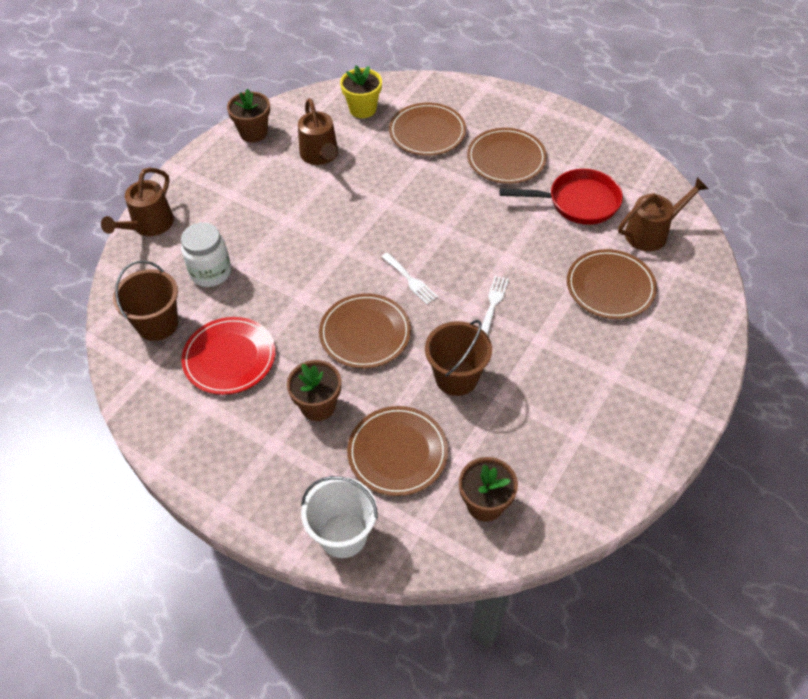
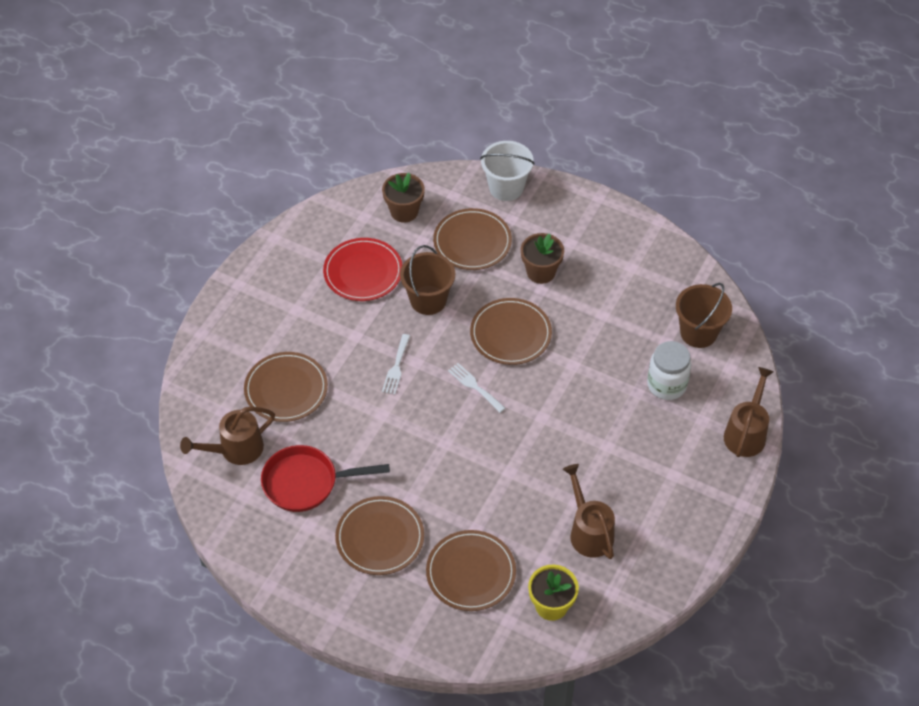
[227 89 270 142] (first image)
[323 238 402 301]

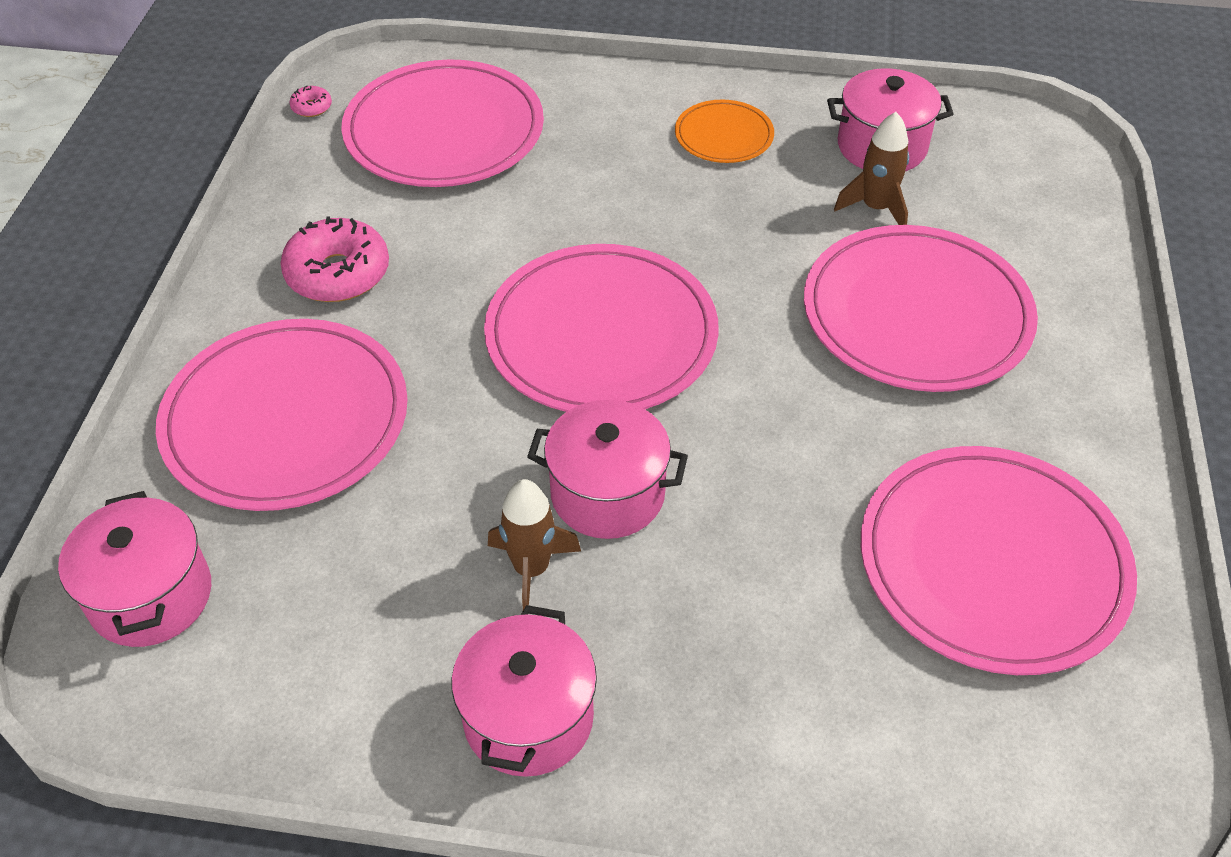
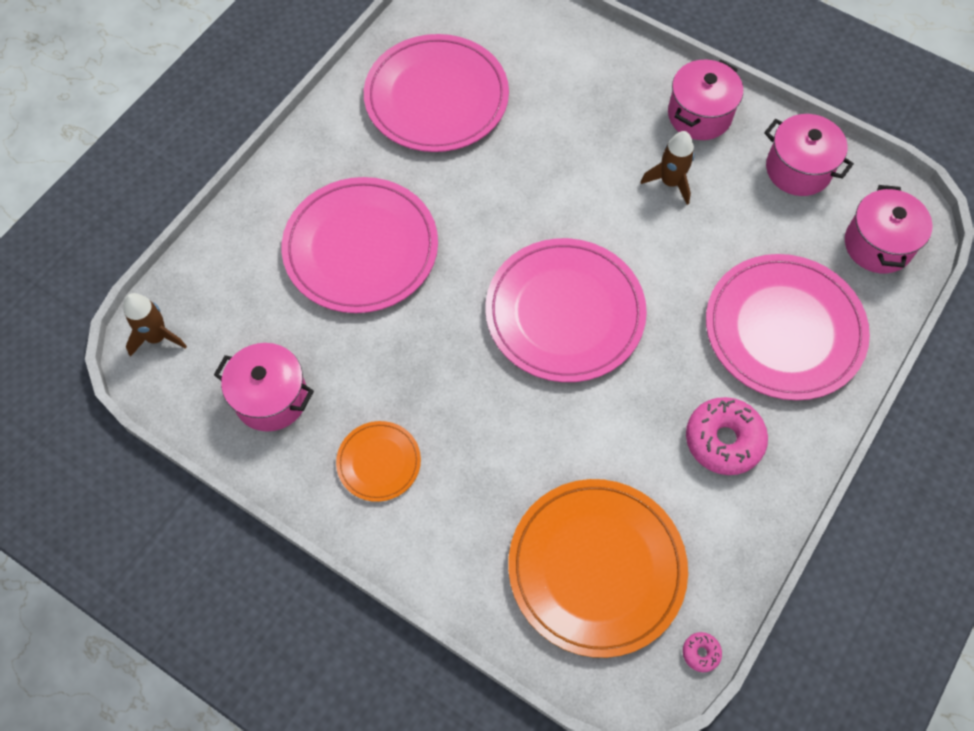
[508 479 688 658]
[124 293 187 357]
[764 114 854 196]

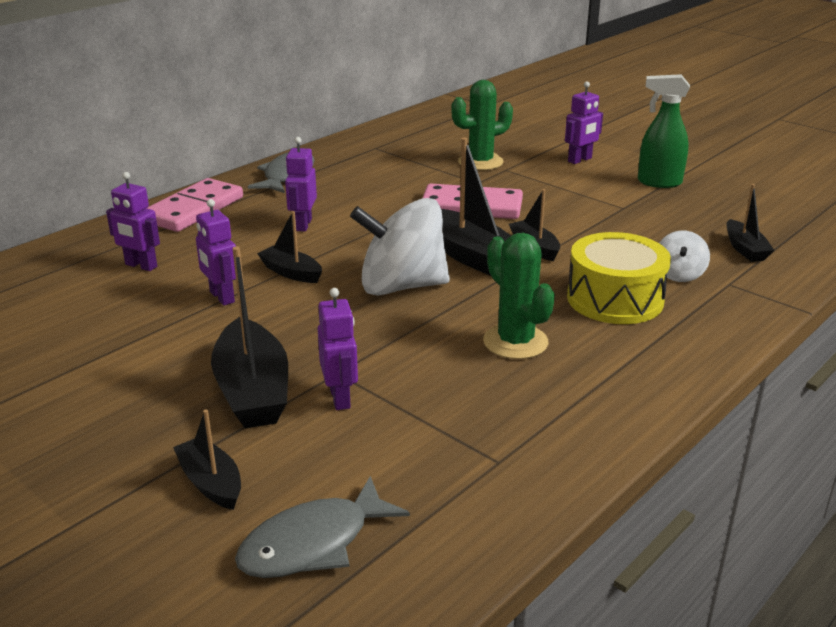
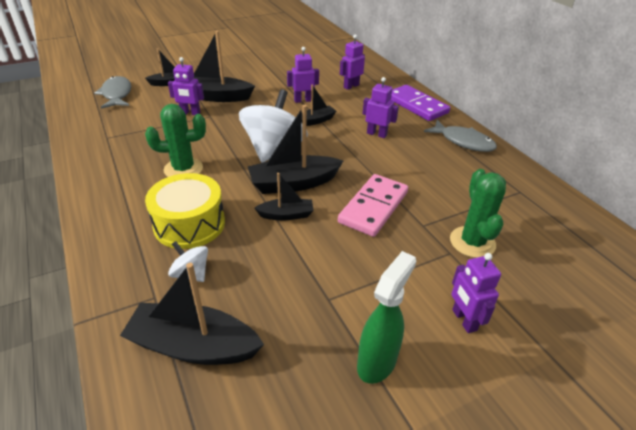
[390 85 450 121]
[120 263 264 365]

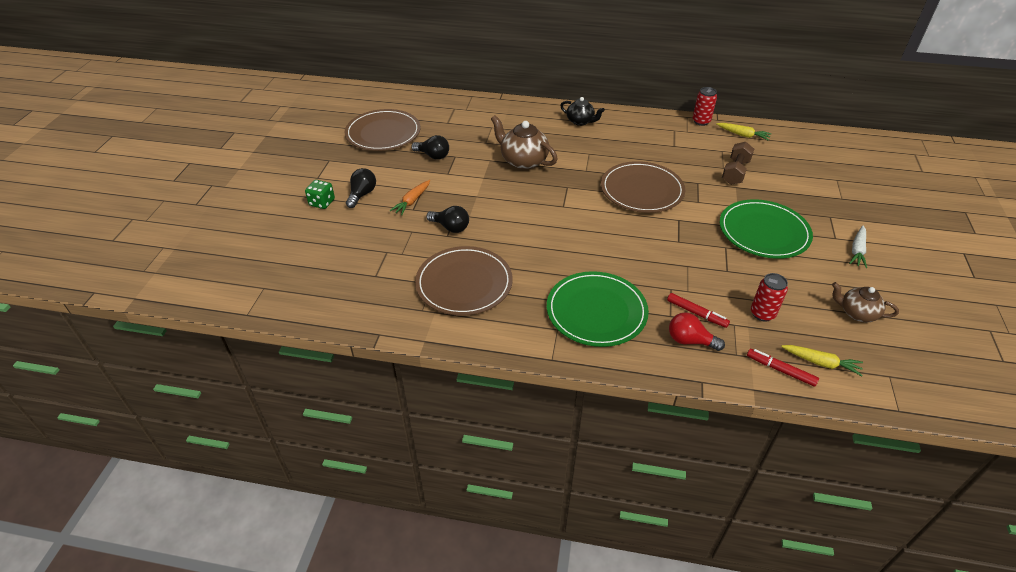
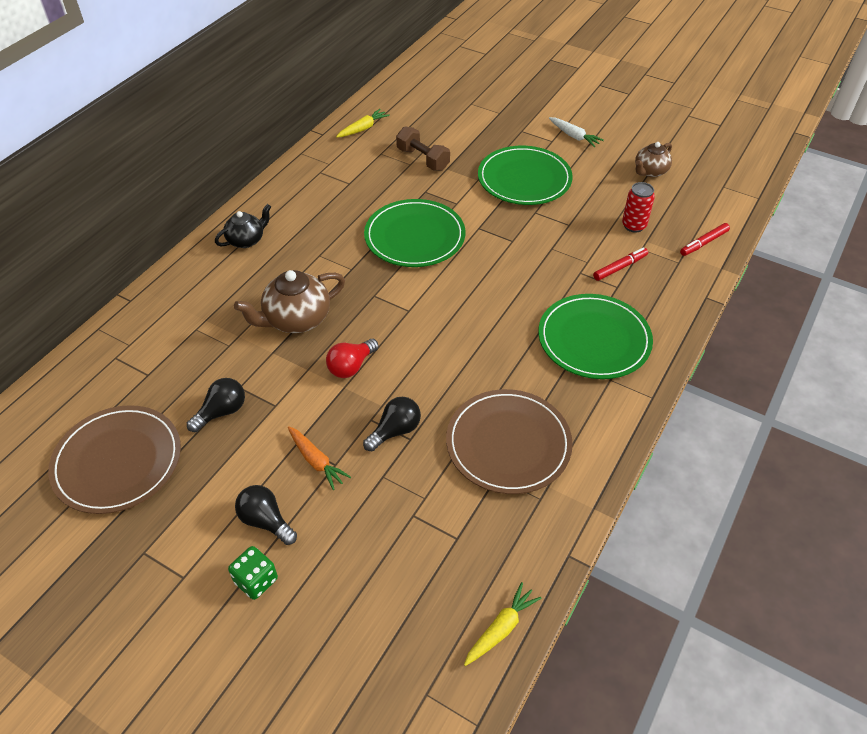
[693 87 717 126] (first image)
[364 199 465 267]
[326 339 379 378]
[464 582 542 666]

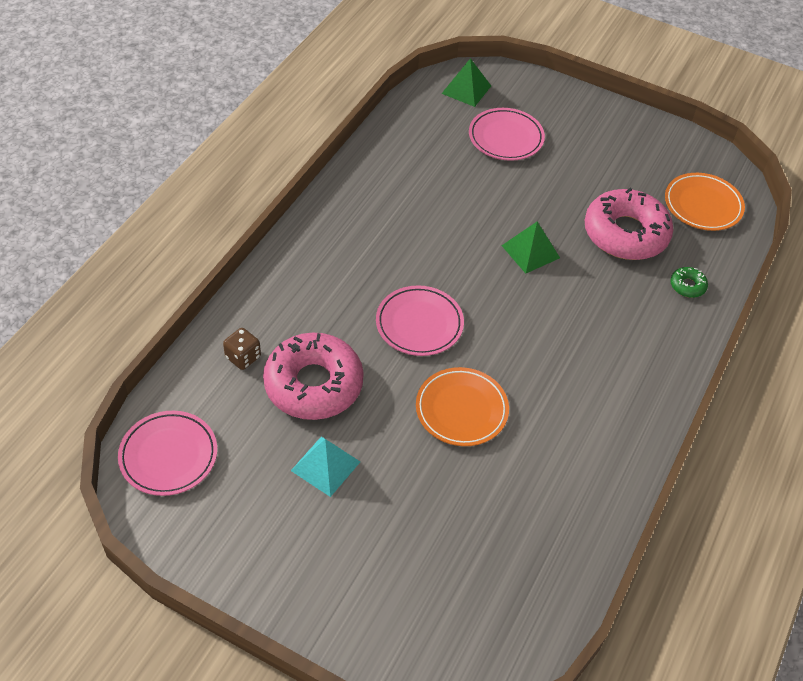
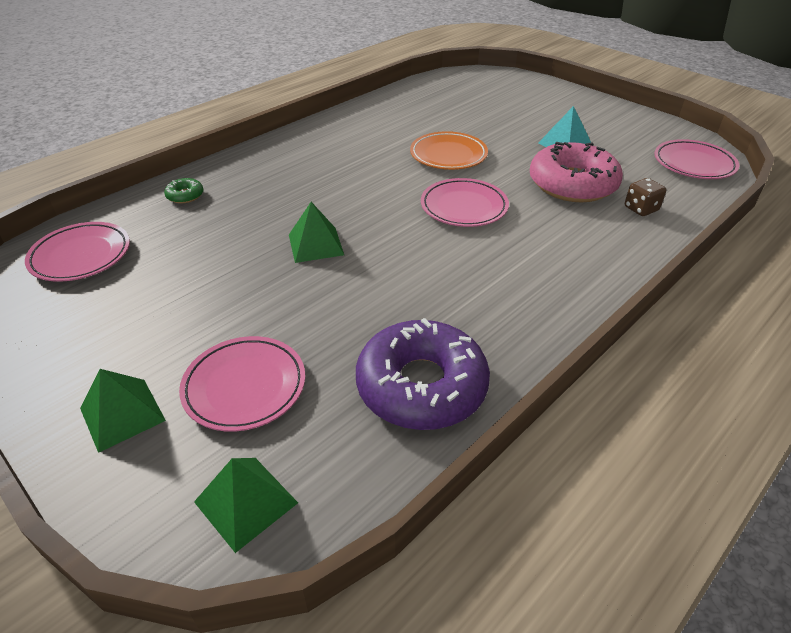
[25 222 130 282]
[585 188 674 260] (first image)
[356 318 490 430]
[80 369 166 453]

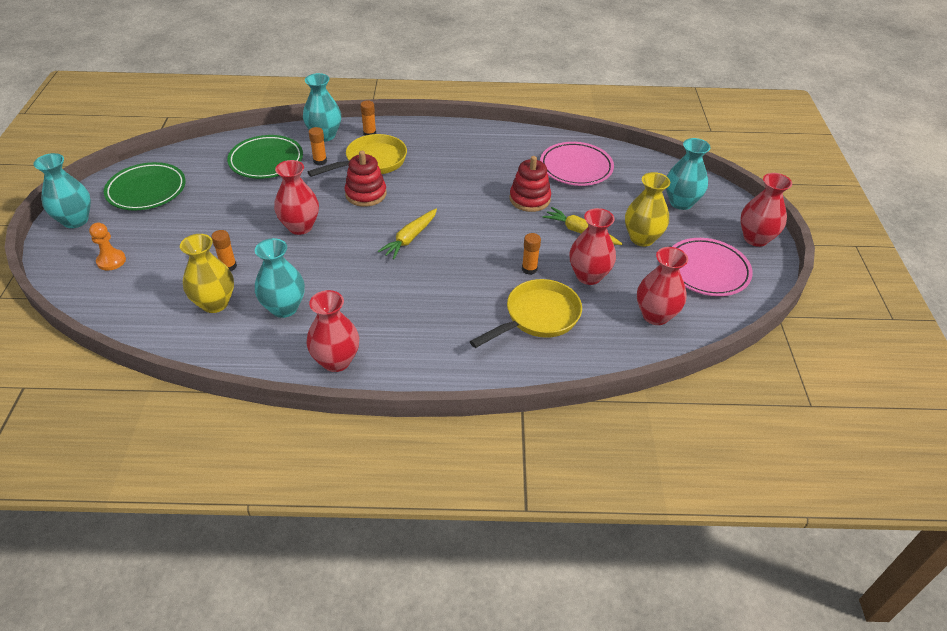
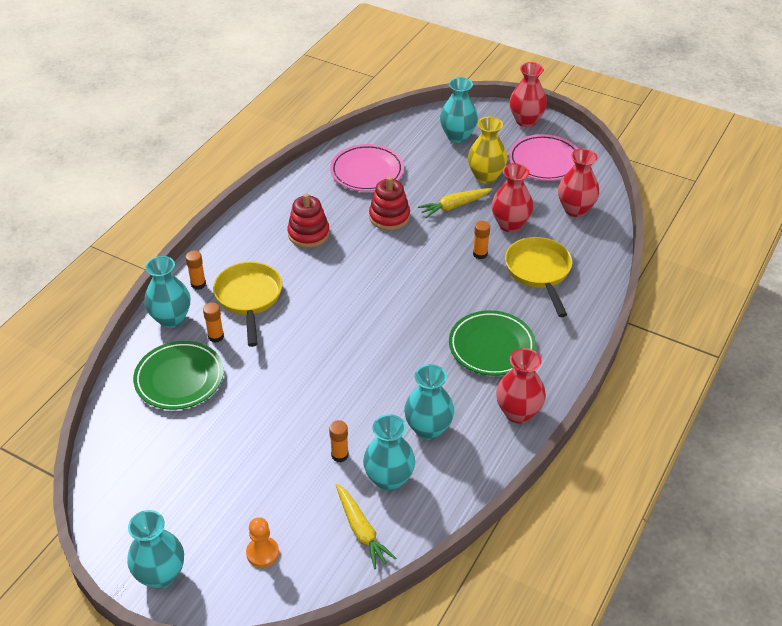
[287 193 330 248]
[274 160 319 235] (first image)
[449 310 536 376]
[336 484 396 569]
[363 414 415 491]

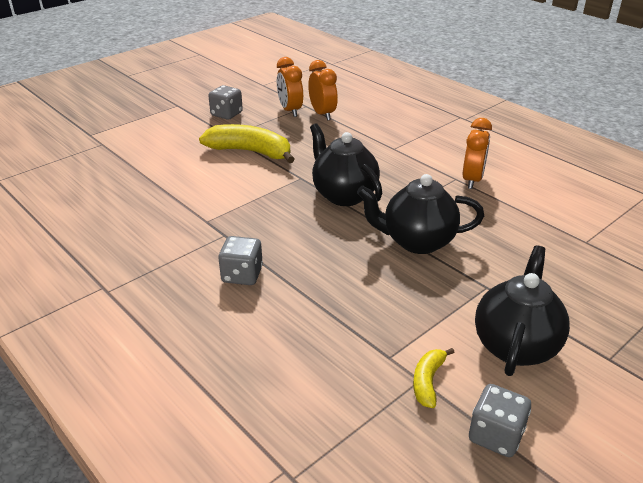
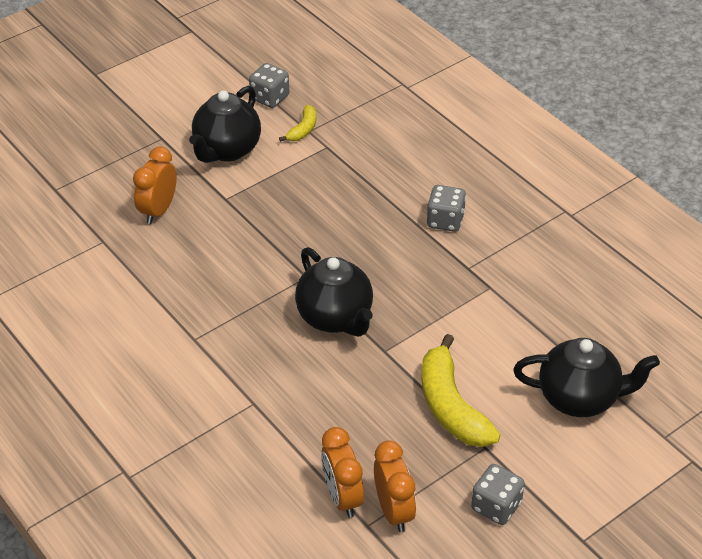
[133 146 177 224]
[421 334 500 447]
[513 338 660 417]

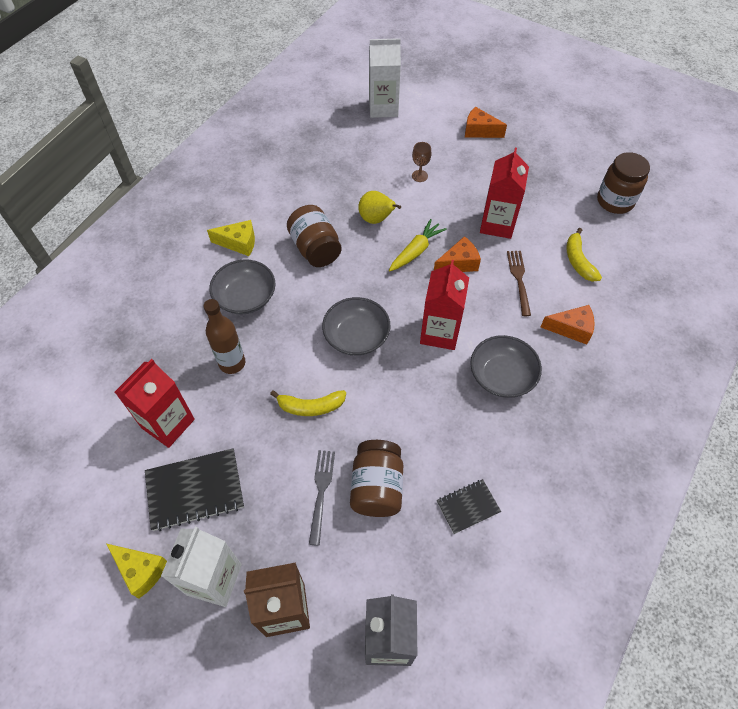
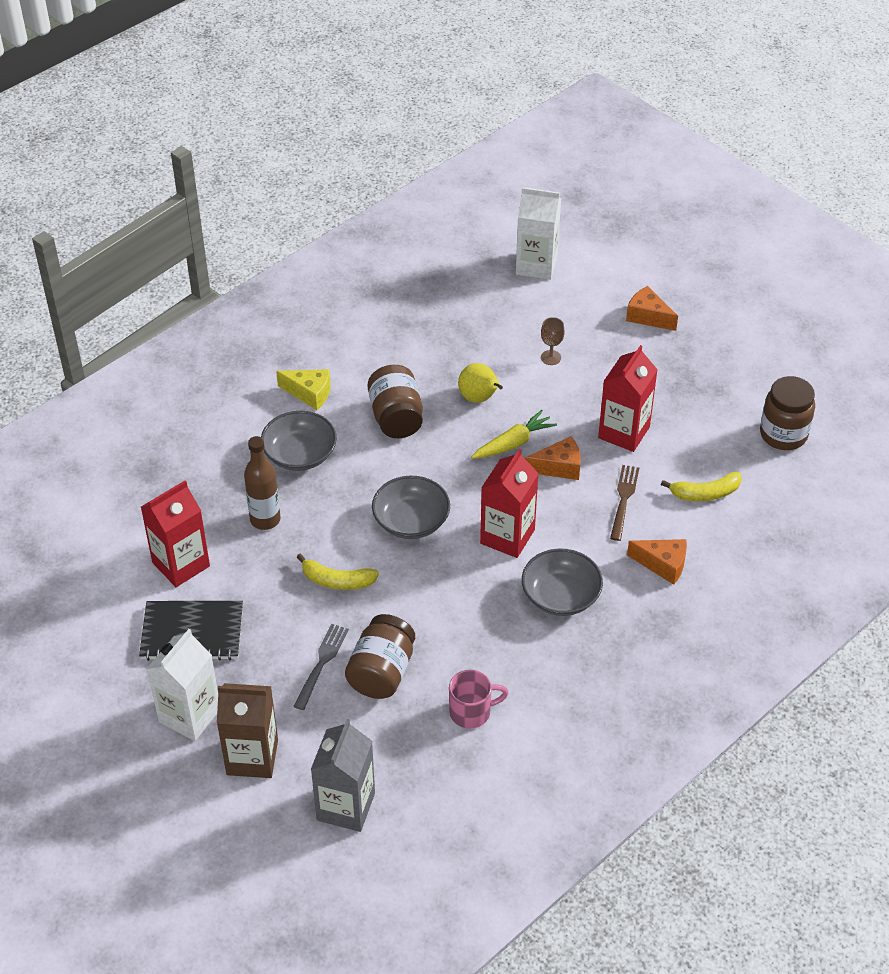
[661 472 742 501]
[449 670 508 729]
[106 544 167 599] (first image)

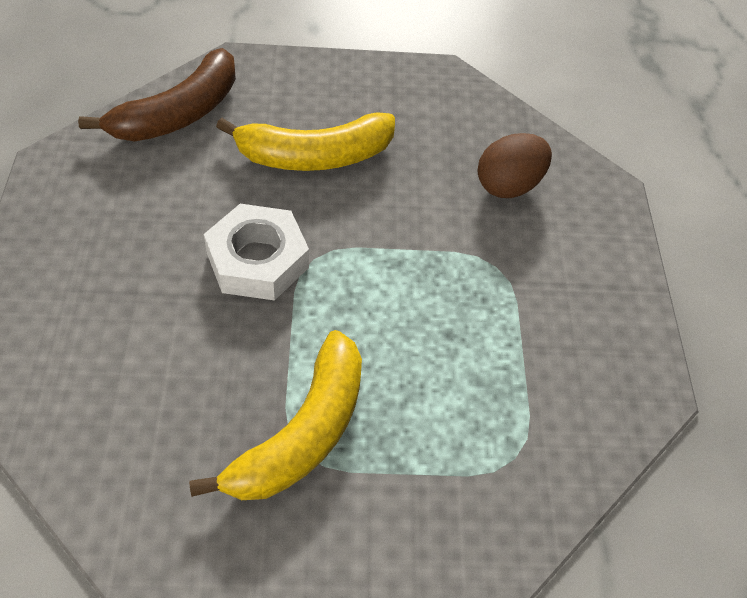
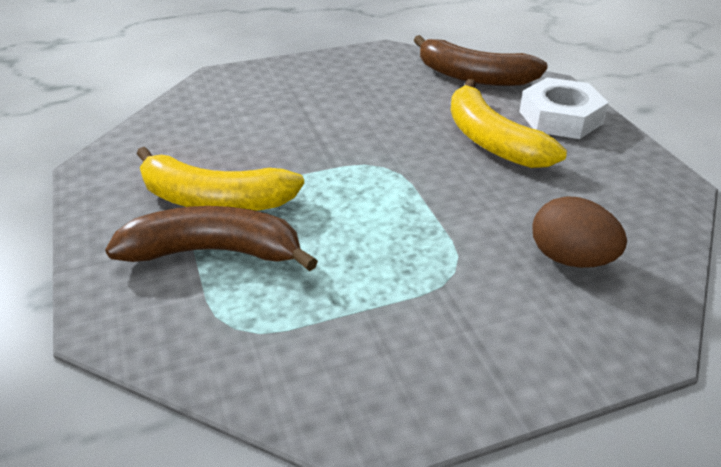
[519 77 609 139]
[105 206 318 271]

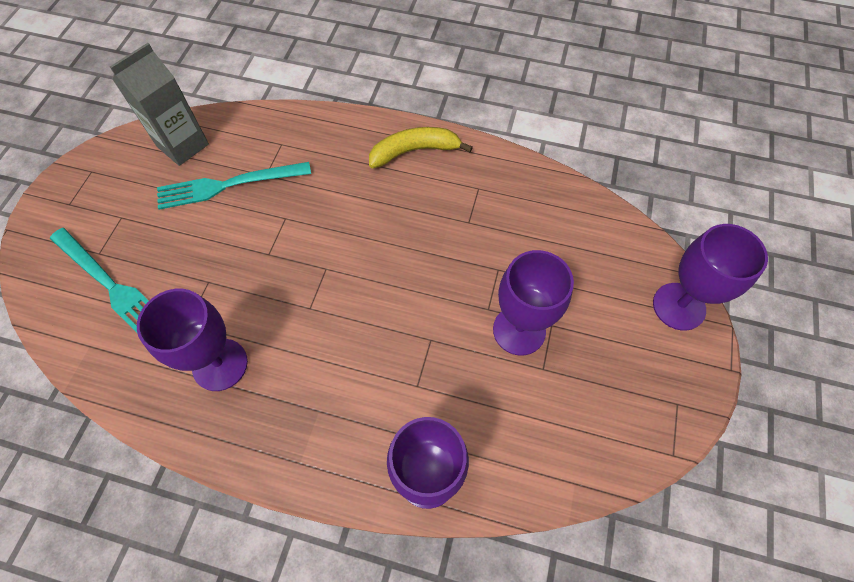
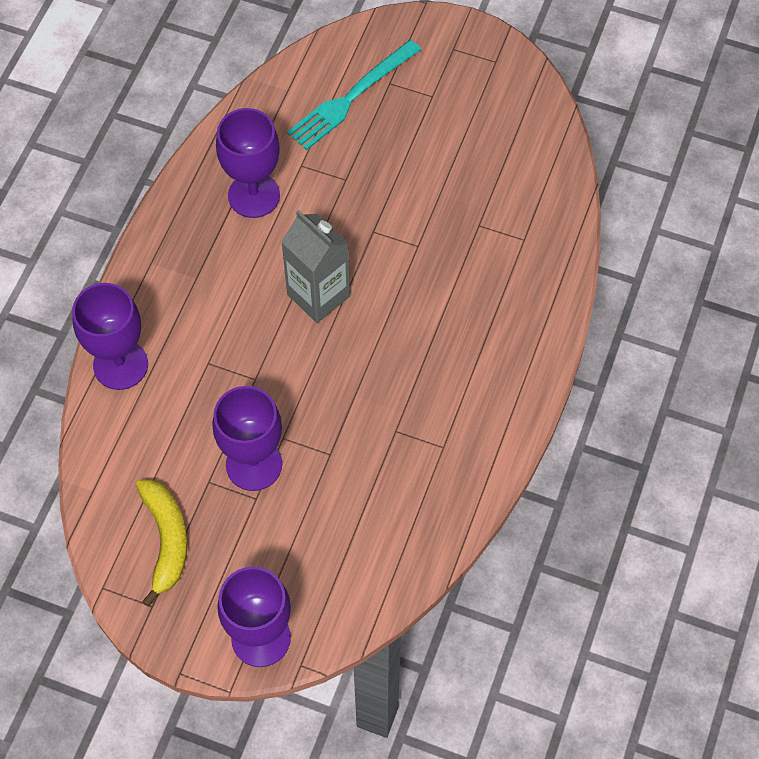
[281 210 350 323]
[136 479 188 607]
[157 162 311 210] (first image)

